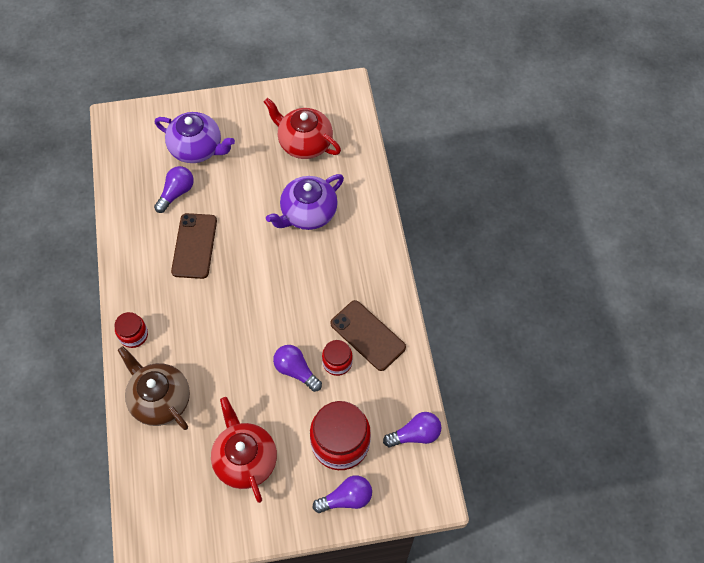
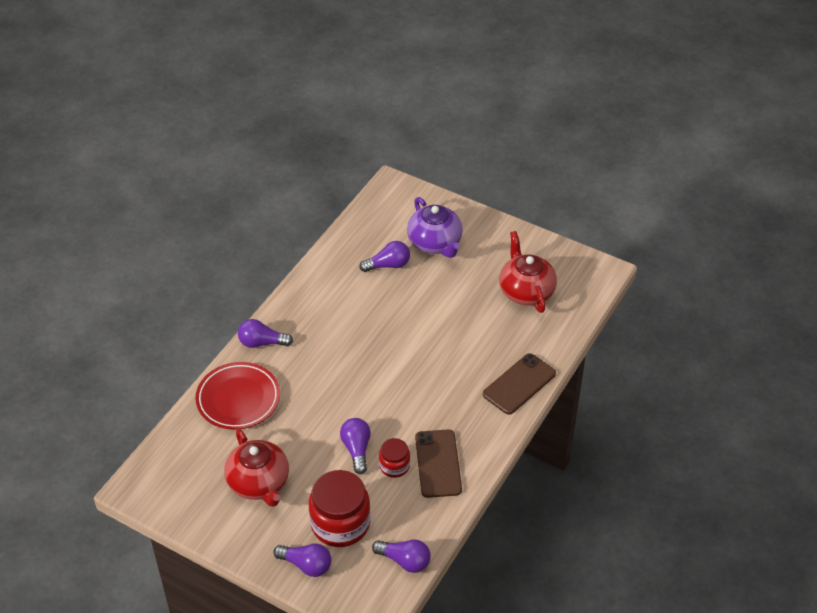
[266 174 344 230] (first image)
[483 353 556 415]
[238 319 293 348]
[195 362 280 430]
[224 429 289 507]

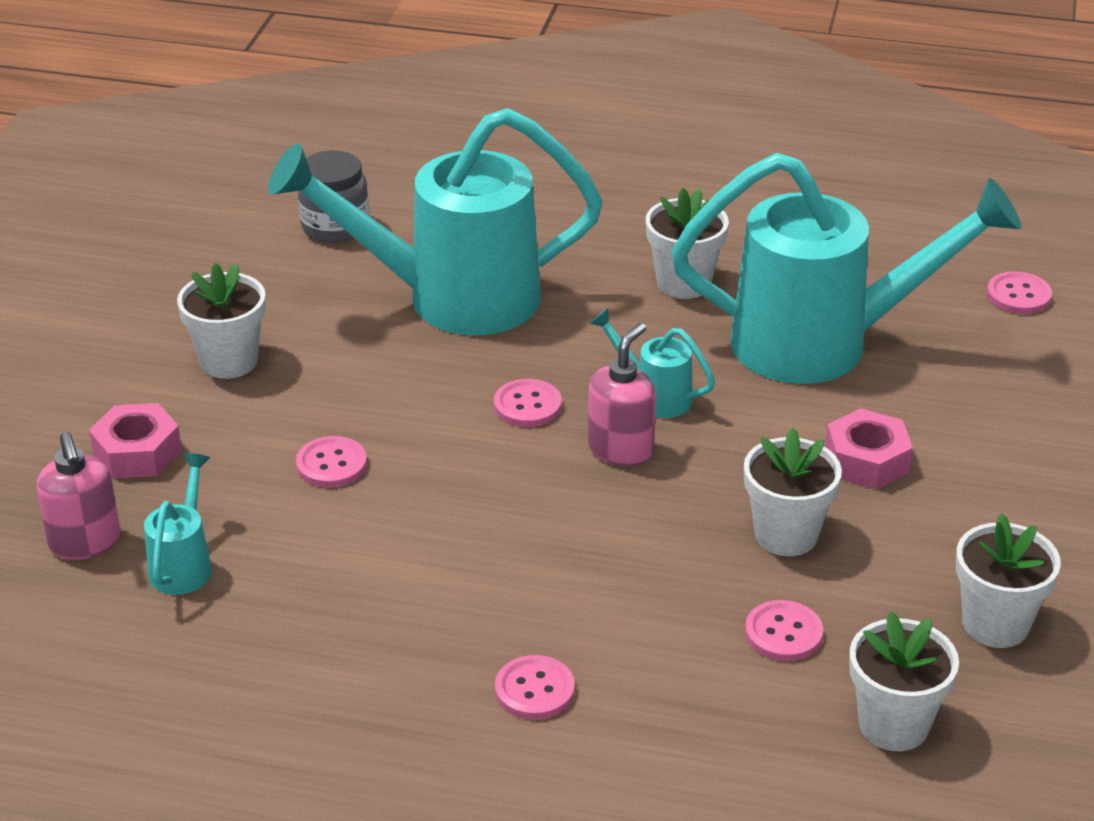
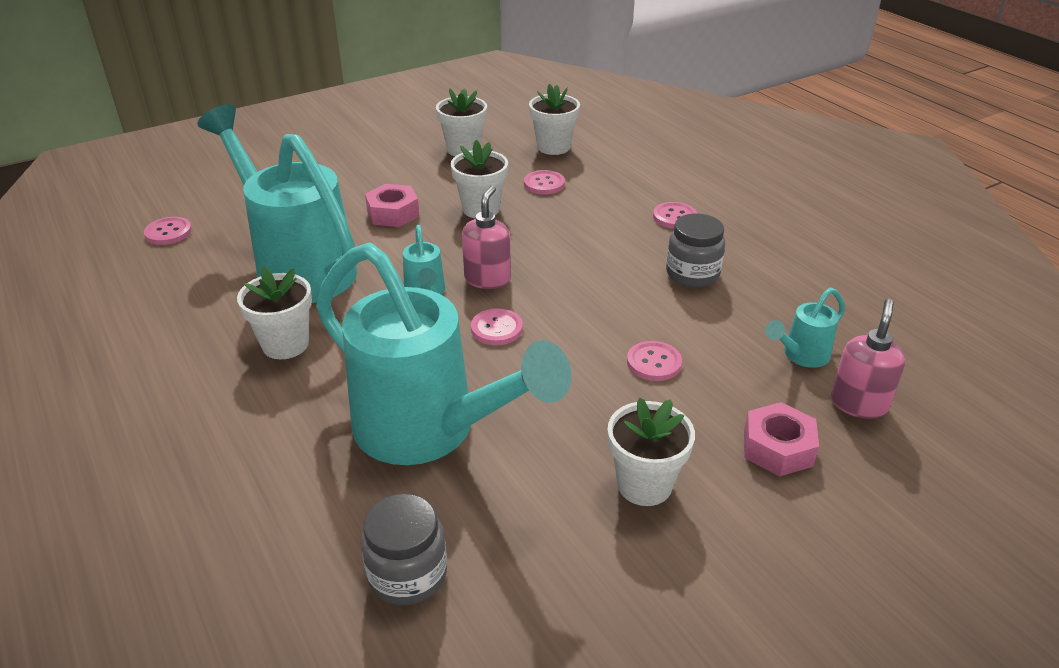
[462 185 511 289]
[666 213 725 287]

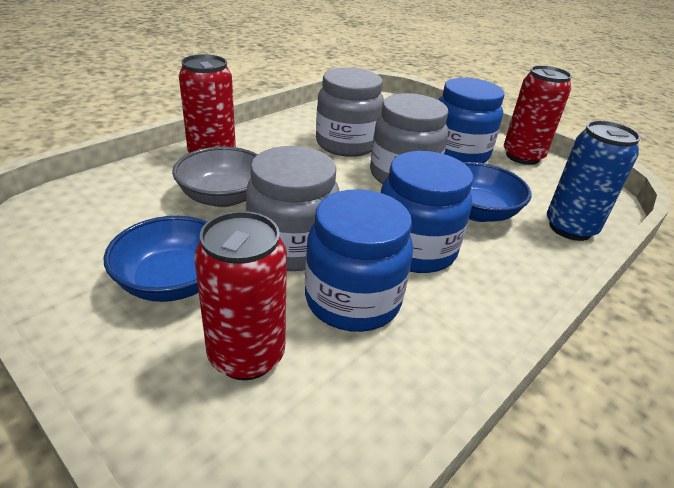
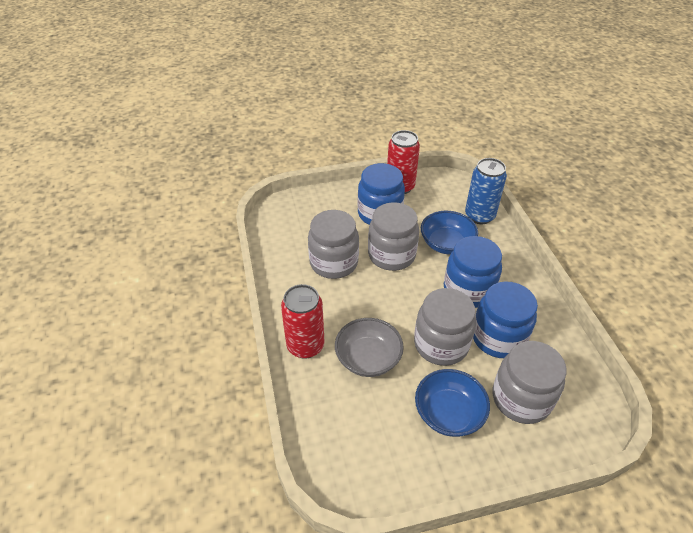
[493 341 567 424]

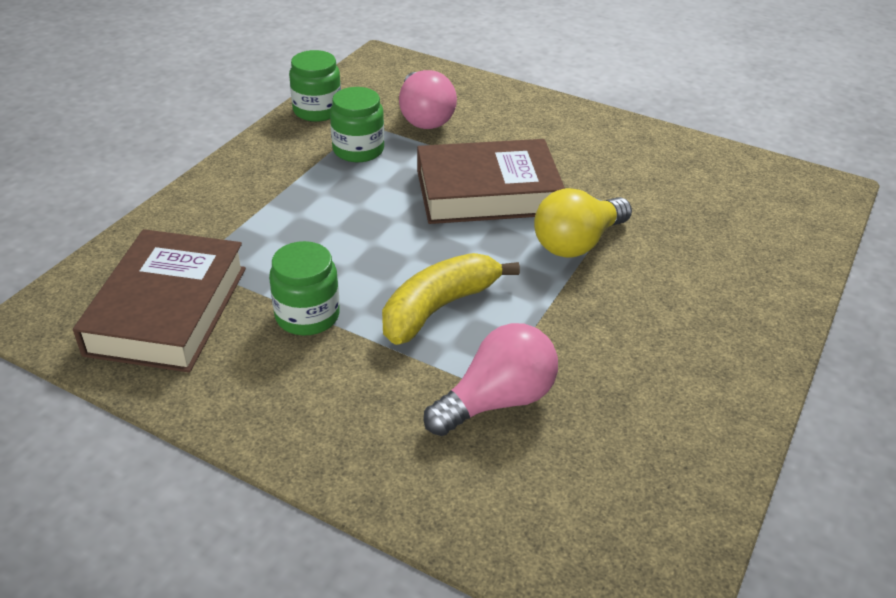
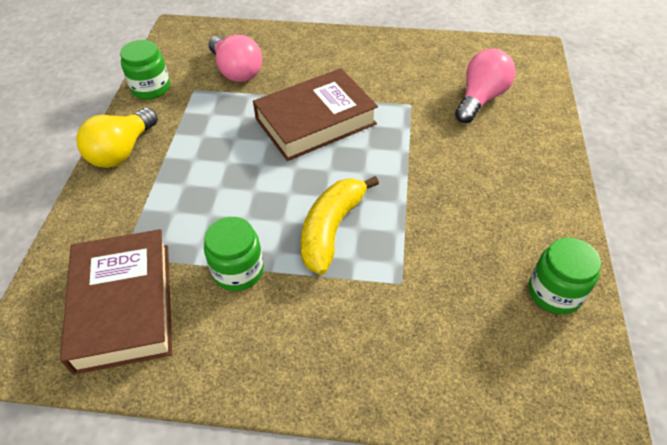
[529 237 601 314]
[76 108 158 168]
[455 48 516 123]

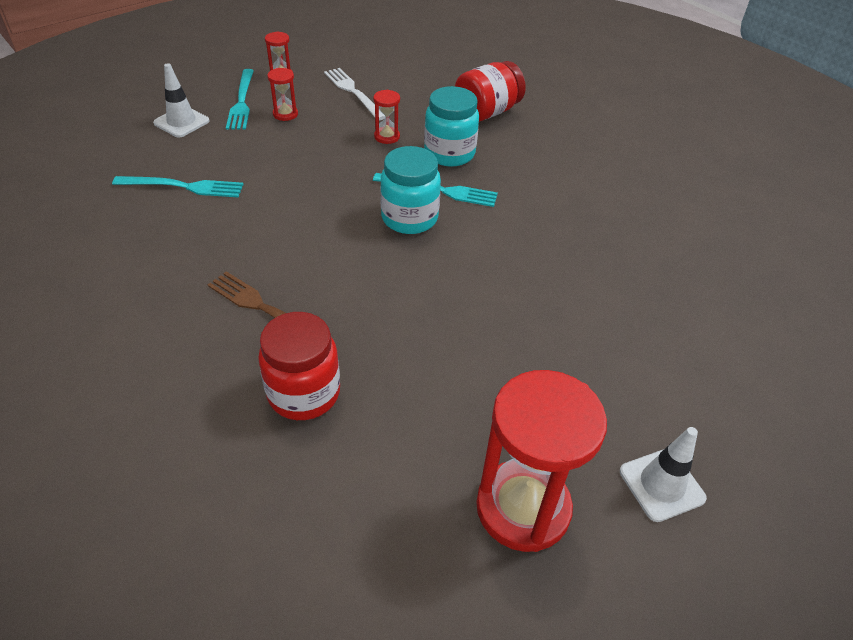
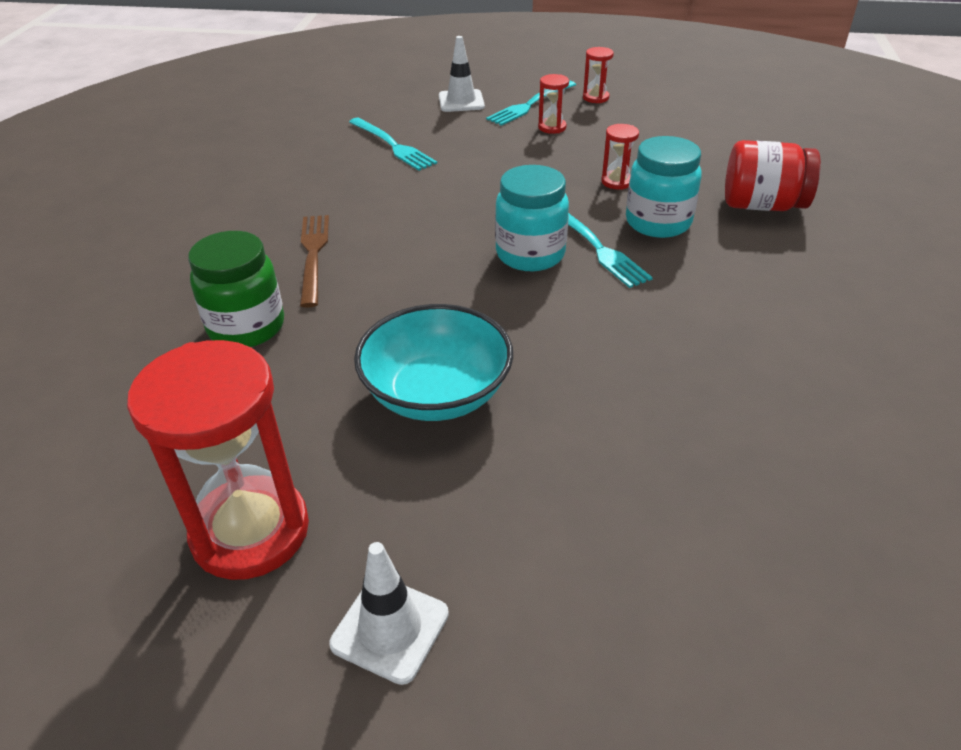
[324 68 385 120] (first image)
[188 231 284 347]
[354 304 513 421]

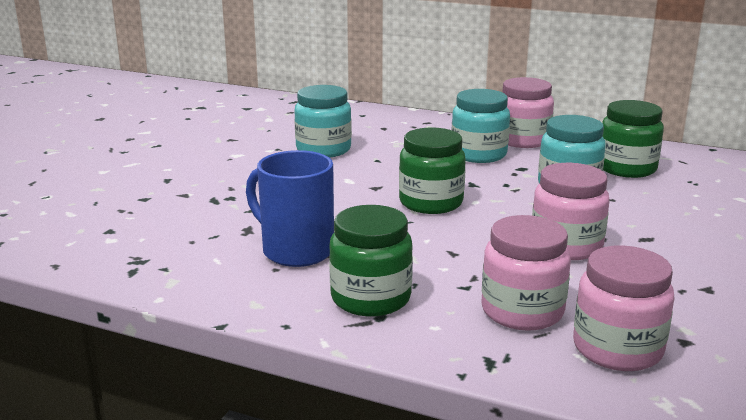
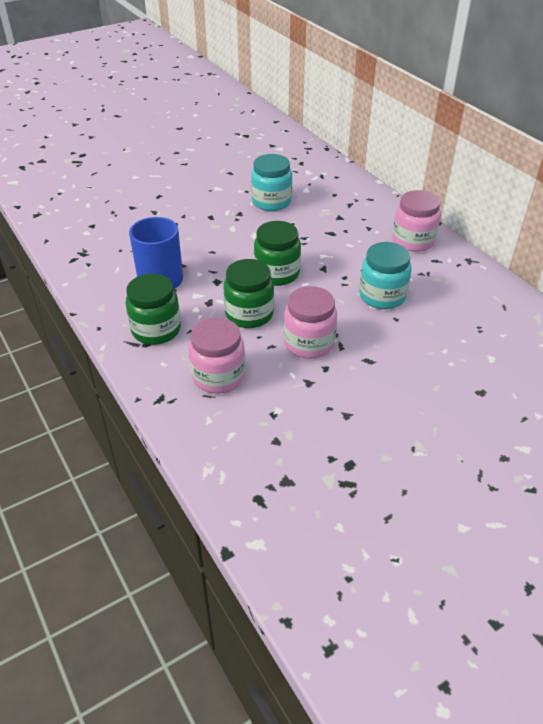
[452 89 510 163] (first image)
[223 259 274 328]
[573 246 674 371] (first image)

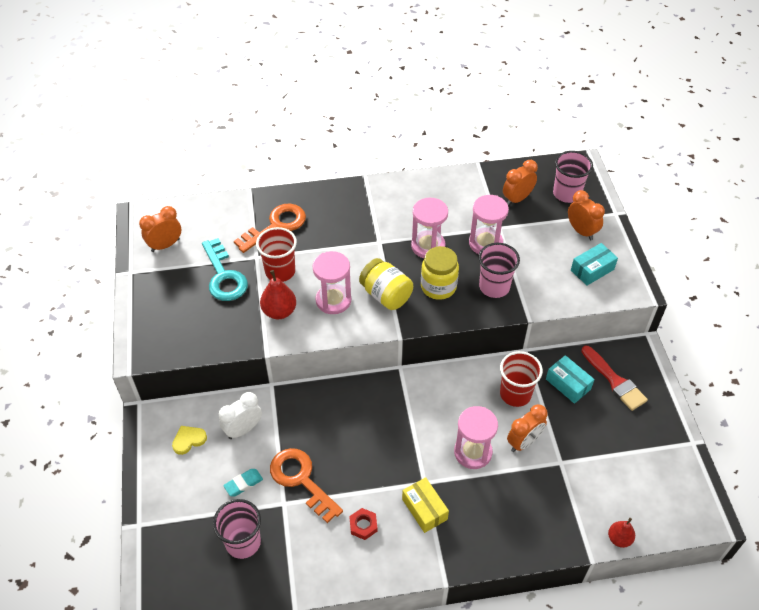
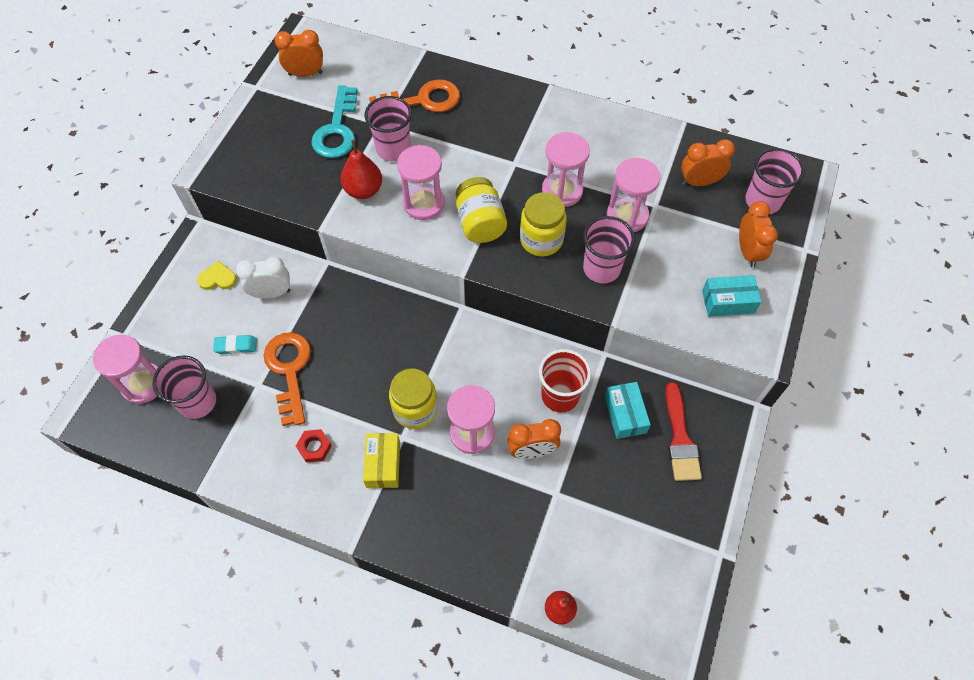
[364 96 412 161]
[93 335 159 404]
[389 368 438 429]

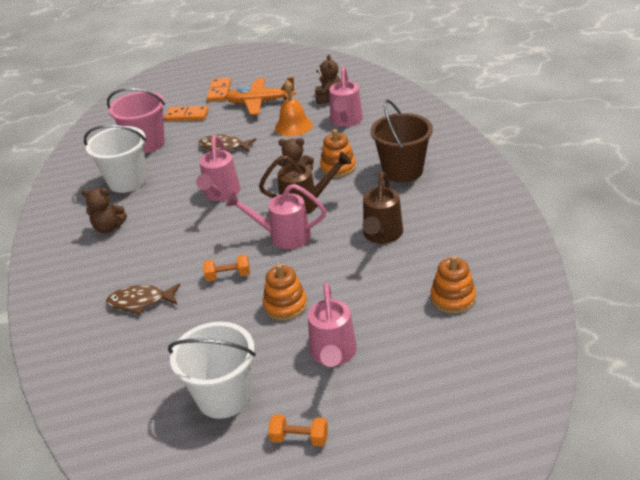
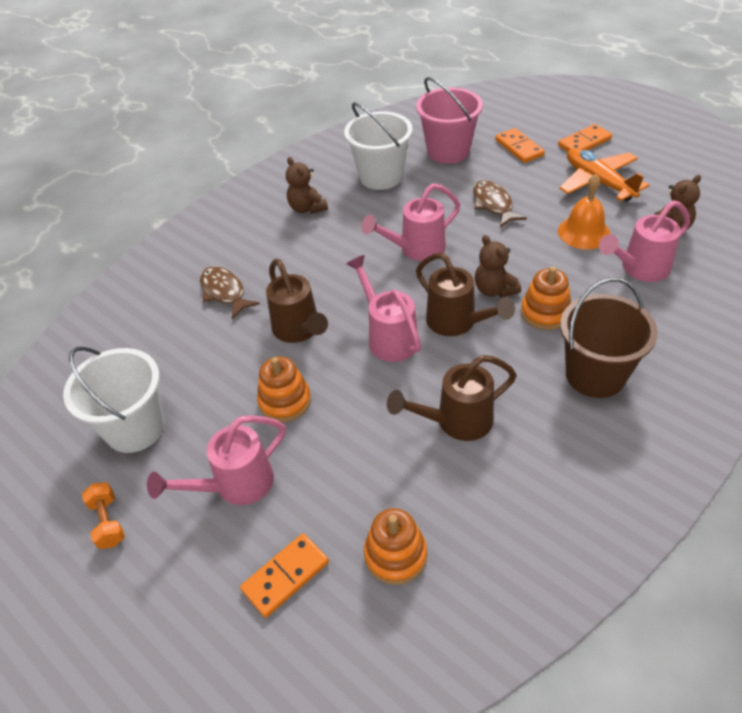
[266 259 328 343]
[240 533 329 618]

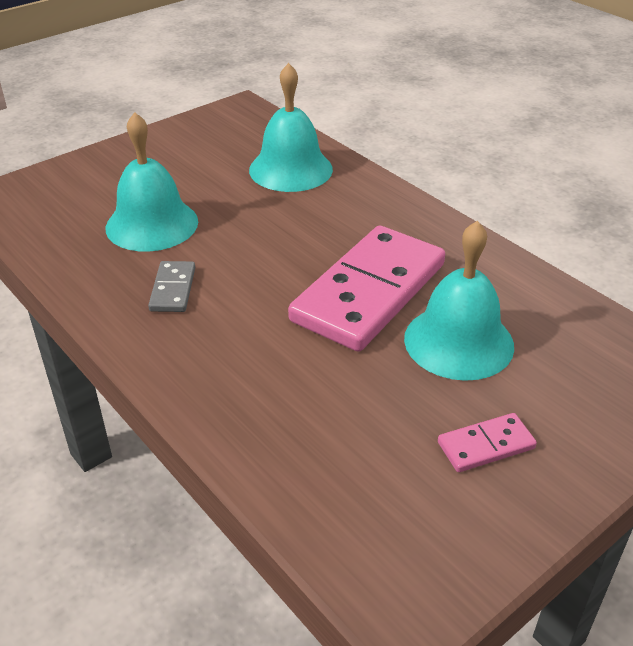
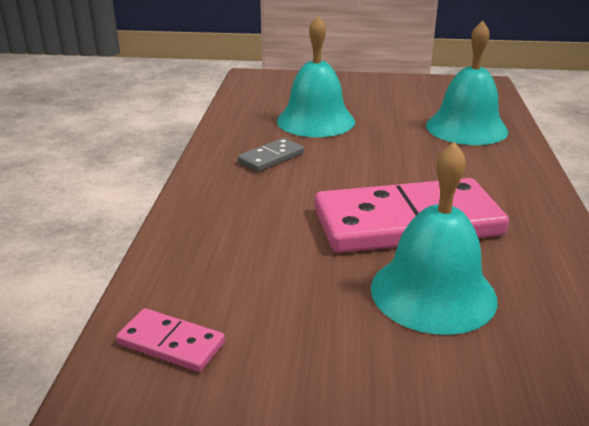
[116 308 225 372]

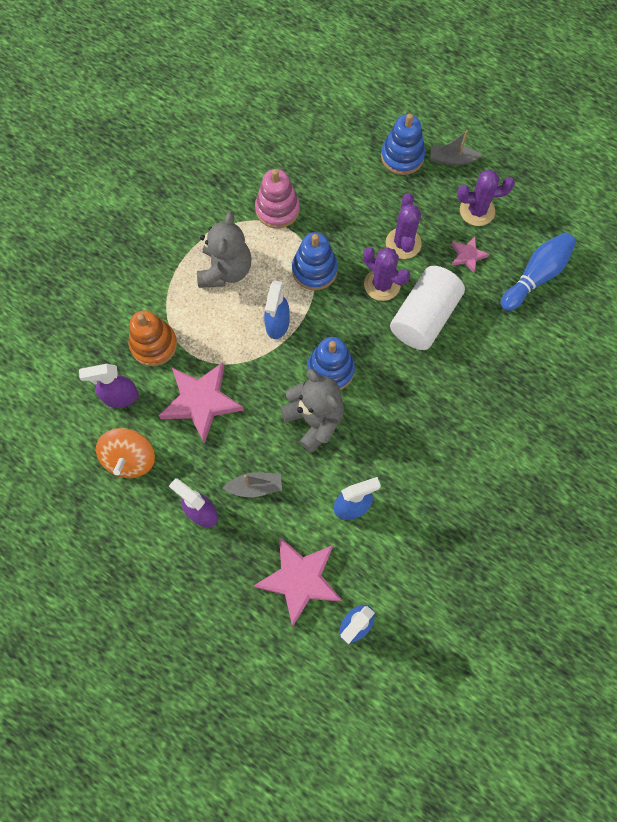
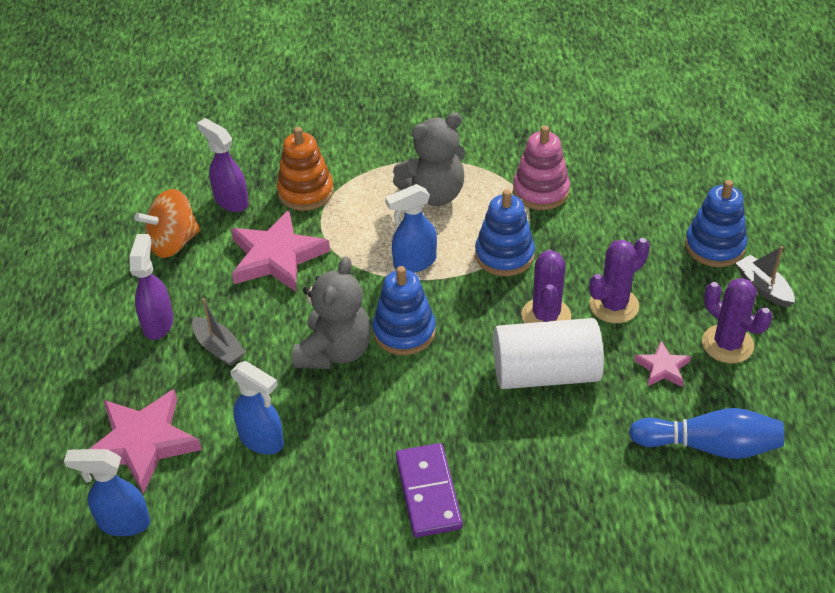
[396 443 463 537]

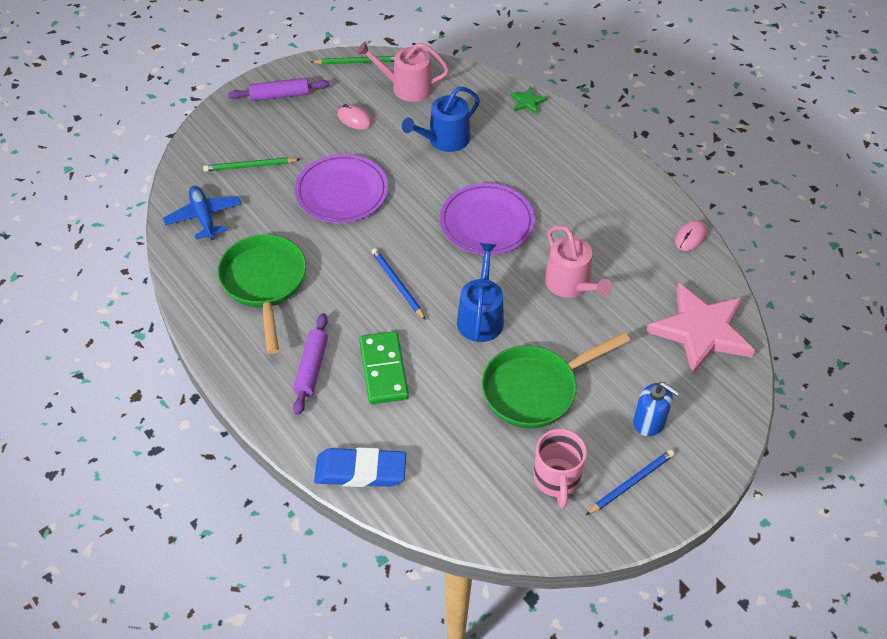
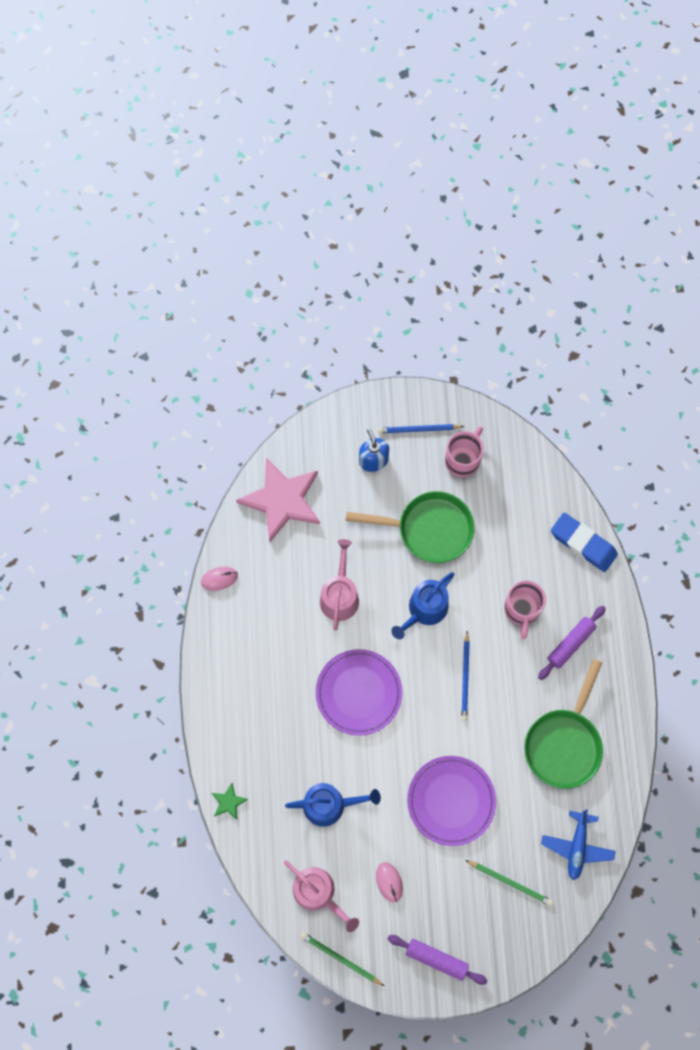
[504 580 546 639]

